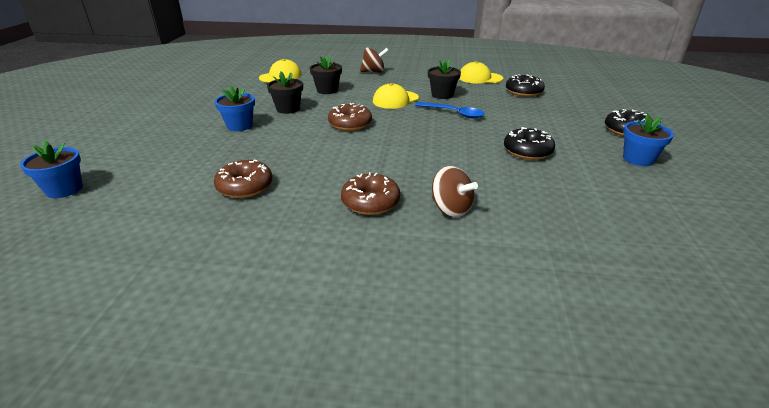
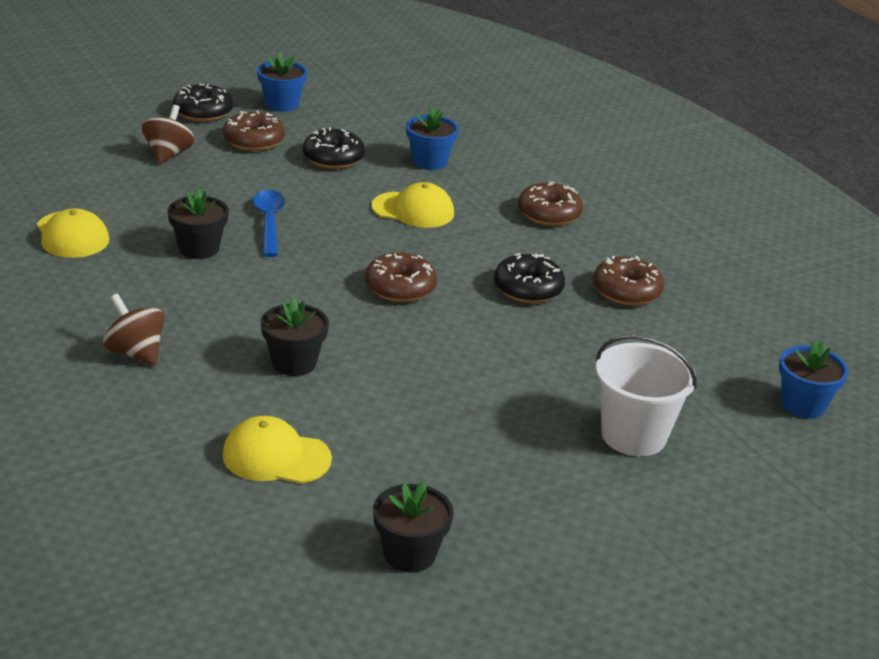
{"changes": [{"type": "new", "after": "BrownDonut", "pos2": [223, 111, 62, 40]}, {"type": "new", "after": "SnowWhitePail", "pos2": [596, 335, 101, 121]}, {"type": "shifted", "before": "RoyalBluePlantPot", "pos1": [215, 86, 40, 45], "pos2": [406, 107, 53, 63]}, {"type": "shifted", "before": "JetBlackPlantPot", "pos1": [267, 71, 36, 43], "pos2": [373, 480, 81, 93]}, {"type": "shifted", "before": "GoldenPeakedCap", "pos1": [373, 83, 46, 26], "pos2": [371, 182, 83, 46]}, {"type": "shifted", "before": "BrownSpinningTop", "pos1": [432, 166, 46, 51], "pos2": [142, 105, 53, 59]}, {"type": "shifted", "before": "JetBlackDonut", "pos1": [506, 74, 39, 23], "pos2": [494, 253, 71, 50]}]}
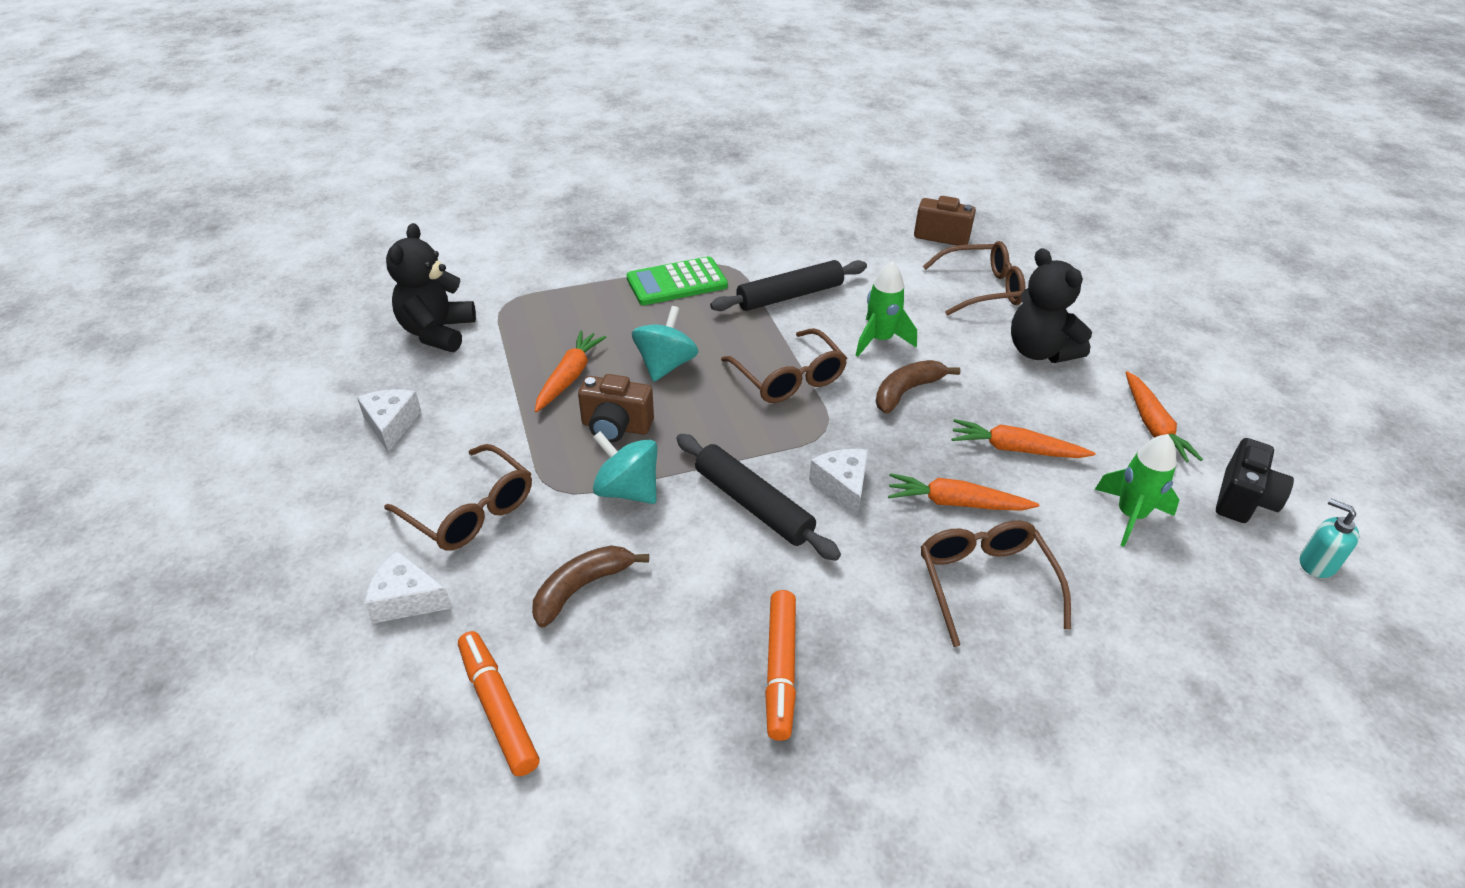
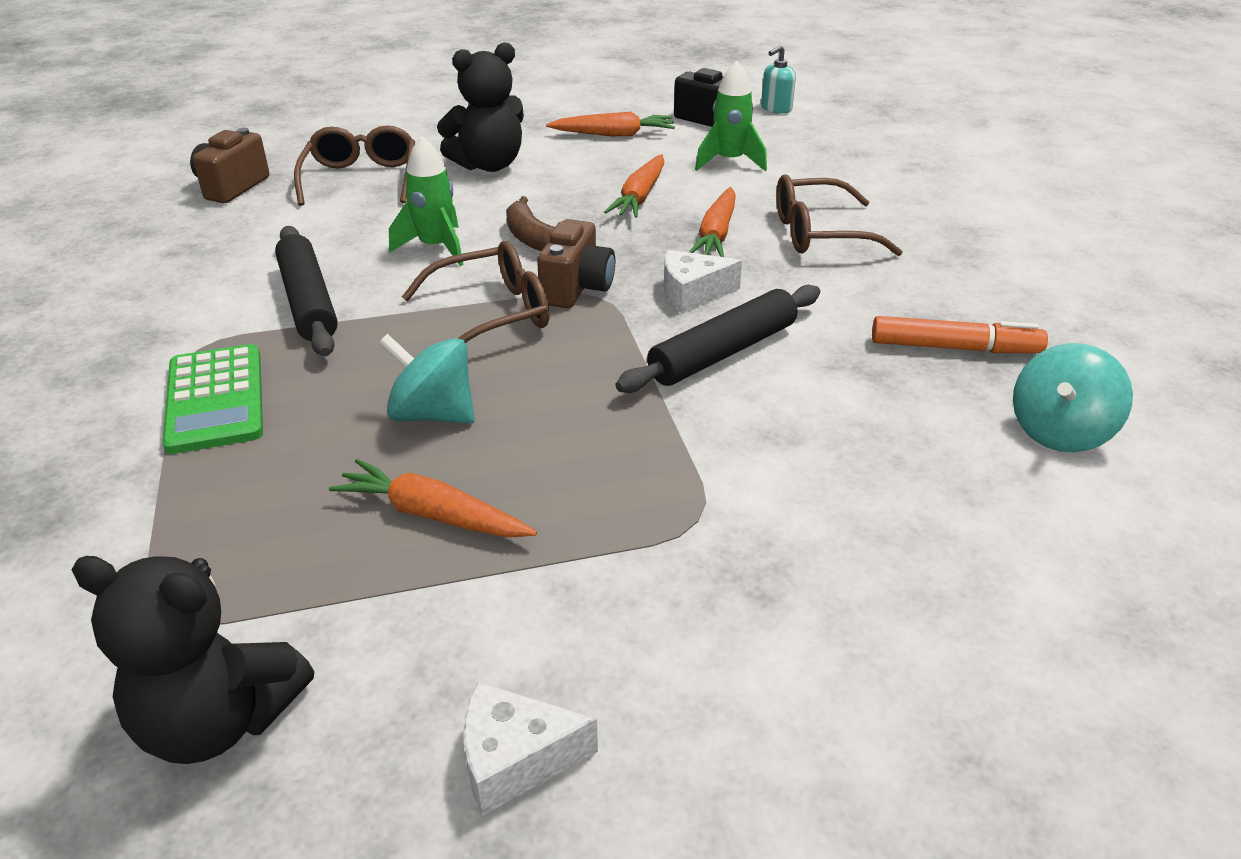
{"changes": [{"type": "gone", "before": "SnowWhiteCheeseWedge", "pos1": [365, 550, 87, 73]}, {"type": "gone", "before": "BrownGlasses", "pos1": [384, 444, 148, 107]}, {"type": "gone", "before": "OrangeColouredMarkerPen", "pos1": [458, 631, 82, 145]}, {"type": "gone", "before": "BrownBanana", "pos1": [532, 545, 117, 83]}, {"type": "shifted", "before": "BrownPhotoCamera", "pos1": [578, 374, 76, 69], "pos2": [537, 219, 78, 89]}, {"type": "shifted", "before": "TurquoiseSpinningTop", "pos1": [593, 431, 65, 73], "pos2": [1013, 343, 120, 109]}]}
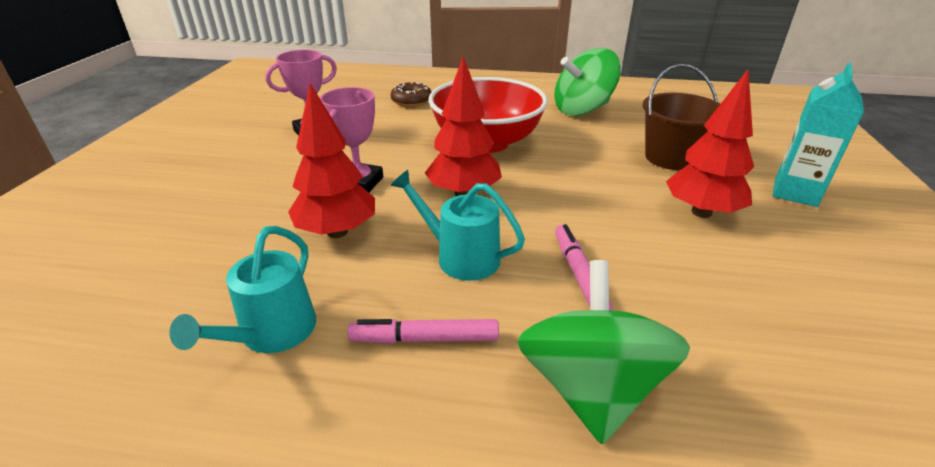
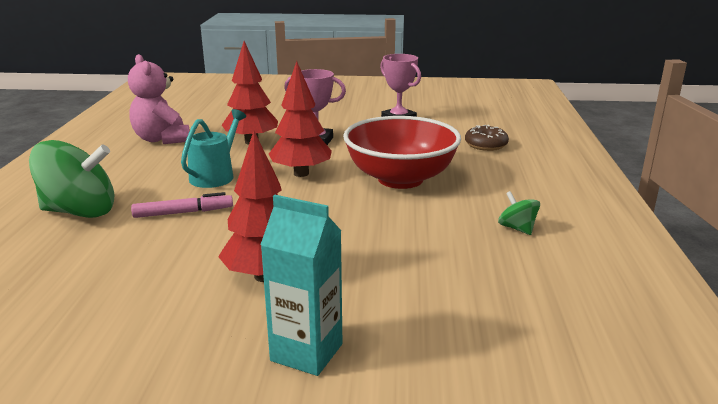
{"changes": [{"type": "gone", "before": "RosyMarkerPen", "pos1": [347, 319, 152, 25]}, {"type": "gone", "before": "BrownPail", "pos1": [642, 64, 78, 106]}, {"type": "swapped", "before": "TurquoiseWateringPot", "after": "RosyTeddyBear", "pos1": [169, 226, 147, 127], "pos2": [128, 54, 62, 90]}, {"type": "scaled", "before": "LeafGreenSpinningTop", "pos1": [554, 48, 67, 68], "pos2": [498, 191, 42, 44], "scale": 0.46}]}
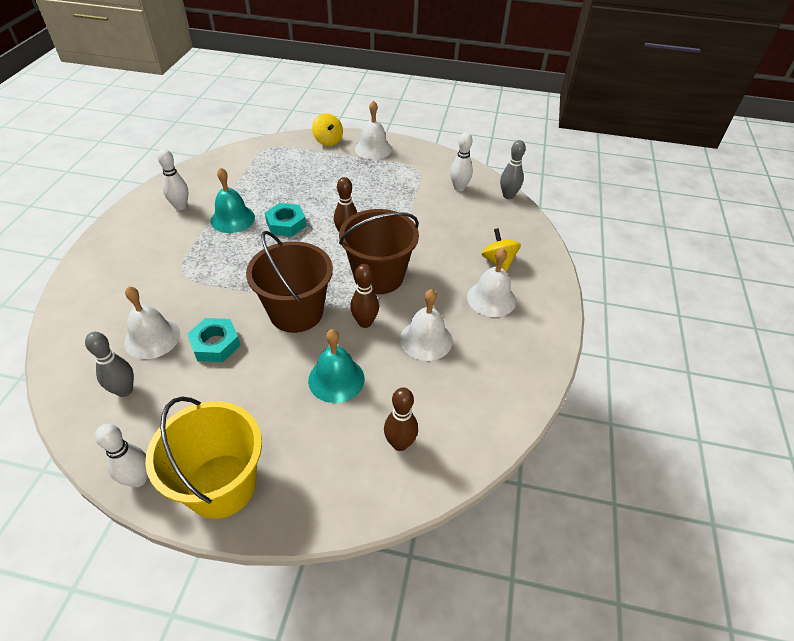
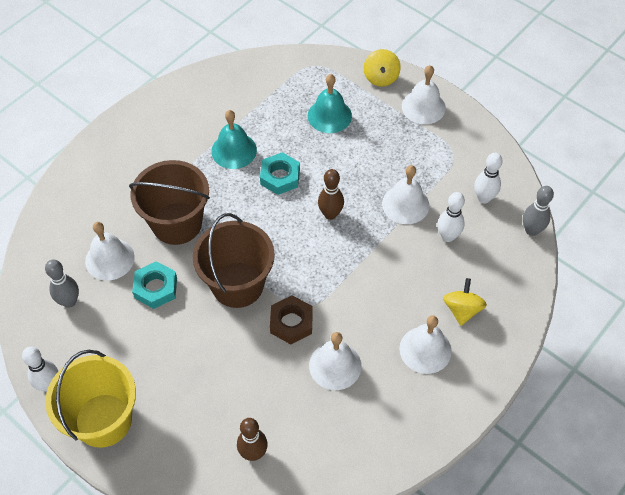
{"changes": [{"type": "new", "after": "SnowWhiteSchoolBell", "pos2": [382, 165, 47, 59]}, {"type": "shifted", "before": "SnowWhiteTenpin", "pos1": [157, 149, 32, 61], "pos2": [437, 192, 28, 50]}, {"type": "shifted", "before": "TurquoiseSchoolBell", "pos1": [308, 329, 56, 74], "pos2": [308, 74, 44, 59]}, {"type": "shifted", "before": "BrownPail", "pos1": [339, 209, 80, 85], "pos2": [129, 160, 81, 85]}, {"type": "swapped", "before": "BrownTenpin", "after": "BrownHexagonNut", "pos1": [350, 264, 29, 64], "pos2": [270, 295, 43, 49]}]}
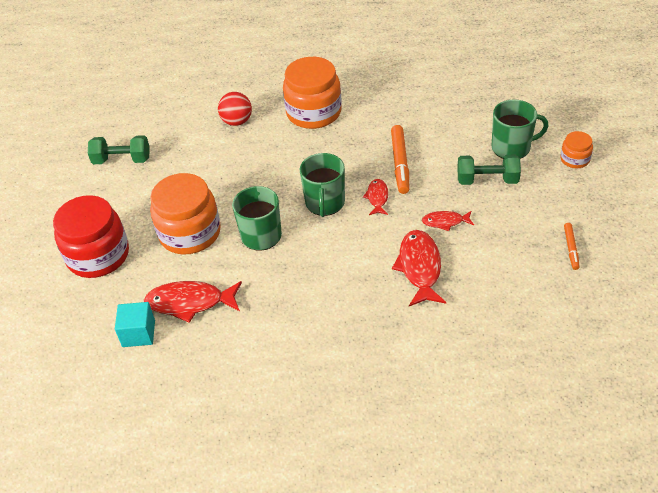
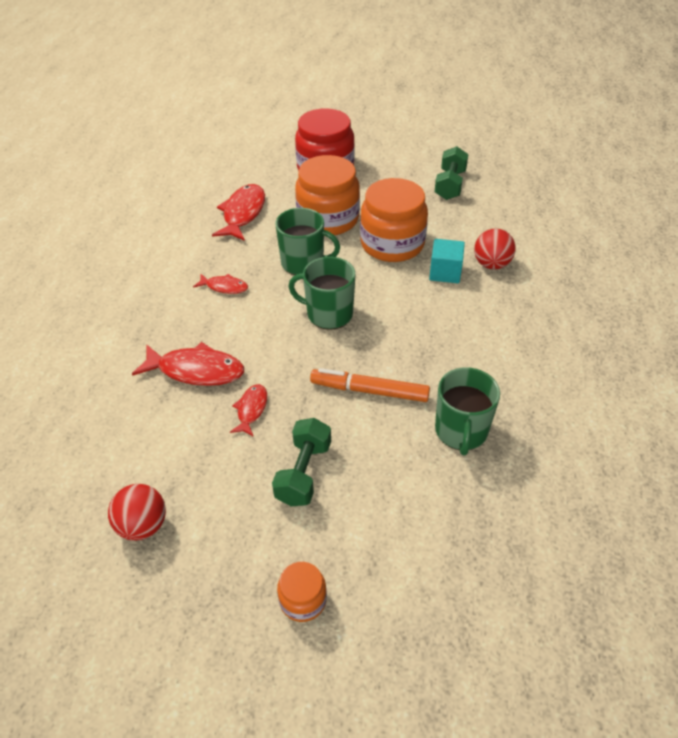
{"changes": [{"type": "shifted", "before": "TurquoiseBlock", "pos1": [115, 302, 40, 45], "pos2": [429, 239, 36, 44]}, {"type": "shifted", "before": "OrangeColouredJamJar", "pos1": [283, 57, 59, 72], "pos2": [360, 178, 68, 84]}, {"type": "shifted", "before": "RedFish", "pos1": [363, 179, 25, 36], "pos2": [193, 274, 55, 20]}, {"type": "shifted", "before": "LeafGreenCoffeeMug", "pos1": [492, 99, 56, 60], "pos2": [435, 367, 65, 88]}, {"type": "swapped", "before": "OrangeColouredMarkerPen", "after": "RedSphere", "pos1": [564, 223, 16, 47], "pos2": [108, 484, 58, 57]}]}
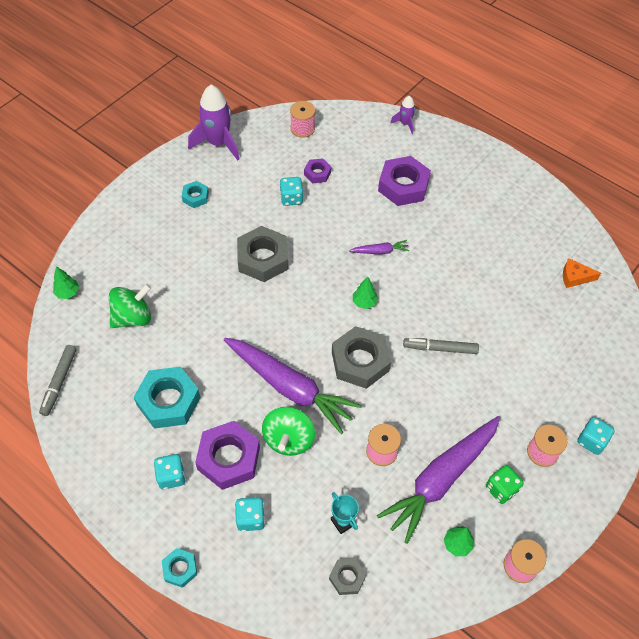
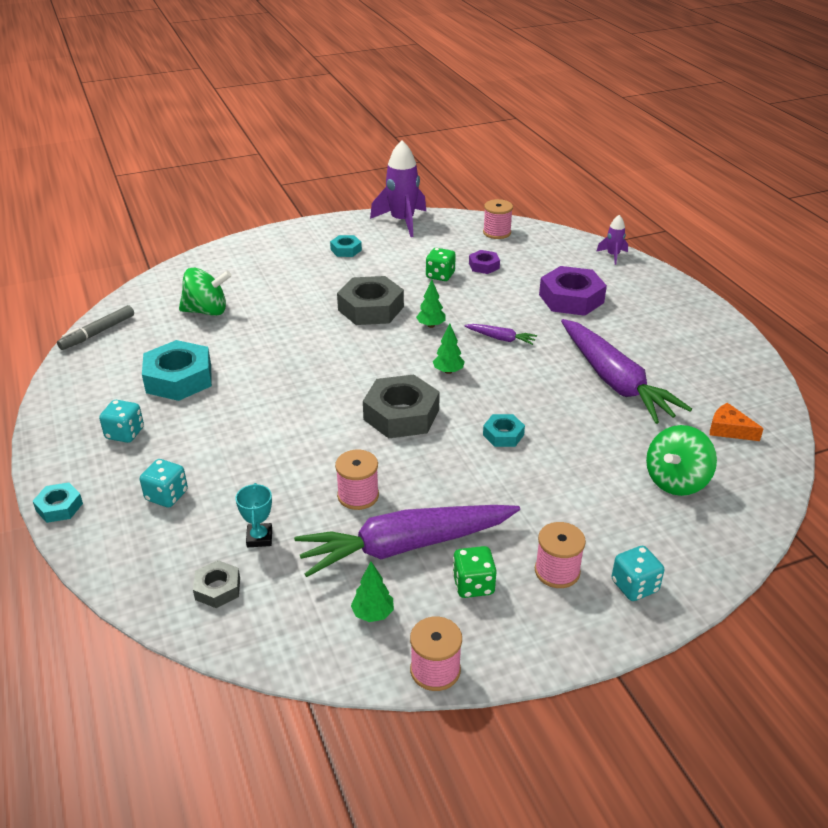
{"changes": [{"type": "gone", "before": "VioletHexagonNut", "pos1": [195, 421, 65, 69]}, {"type": "shifted", "before": "LeafGreenToyTree", "pos1": [53, 266, 26, 33], "pos2": [416, 280, 30, 48]}, {"type": "shifted", "before": "VioletToyCarrot", "pos1": [224, 338, 138, 96], "pos2": [561, 319, 131, 105]}, {"type": "shifted", "before": "LeafGreenSpinningTop", "pos1": [262, 407, 53, 49], "pos2": [646, 425, 71, 71]}, {"type": "swapped", "before": "AshGreyMarkerPen", "after": "TurquoiseHexagonNut", "pos1": [403, 338, 76, 16], "pos2": [483, 414, 42, 33]}, {"type": "repainted", "before": "TurquoiseDice", "after": "LeafGreenDice", "pos1": [279, 177, 24, 29], "pos2": [426, 248, 30, 33]}]}
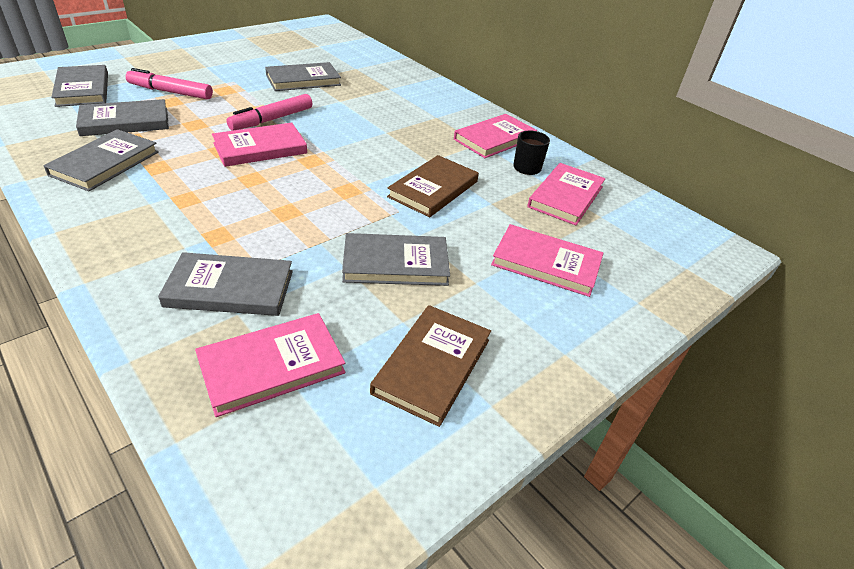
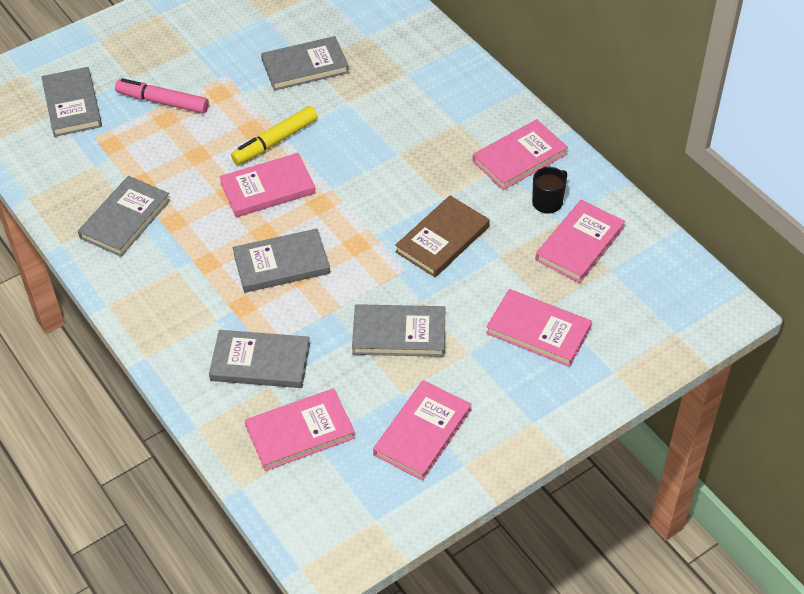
{"changes": [{"type": "shifted", "before": "AshGreyHardback", "pos1": [76, 99, 93, 37], "pos2": [233, 229, 97, 64]}, {"type": "repainted", "before": "RosyMarkerPen", "after": "GoldenMarkerPen", "pos1": [227, 94, 85, 37], "pos2": [231, 106, 87, 59]}, {"type": "repainted", "before": "BrownHardback", "after": "RosyHardback", "pos1": [370, 305, 121, 122], "pos2": [373, 380, 98, 101]}]}
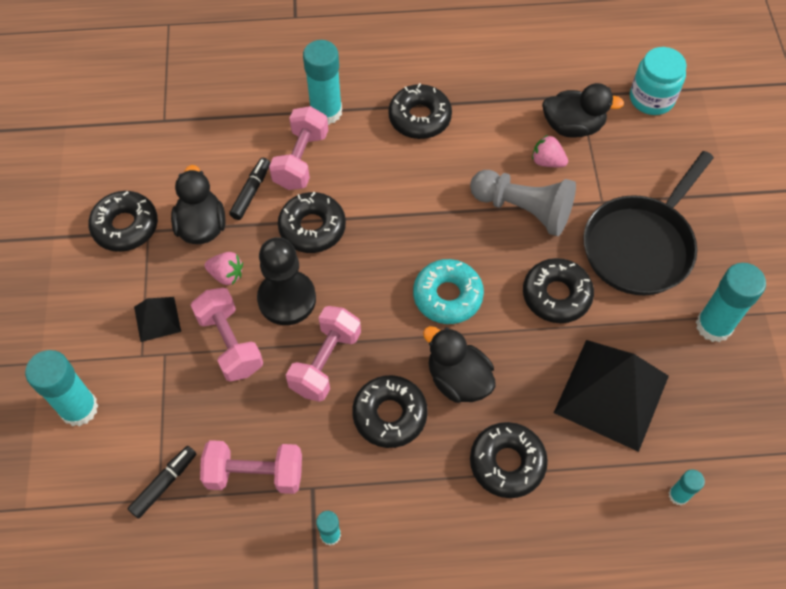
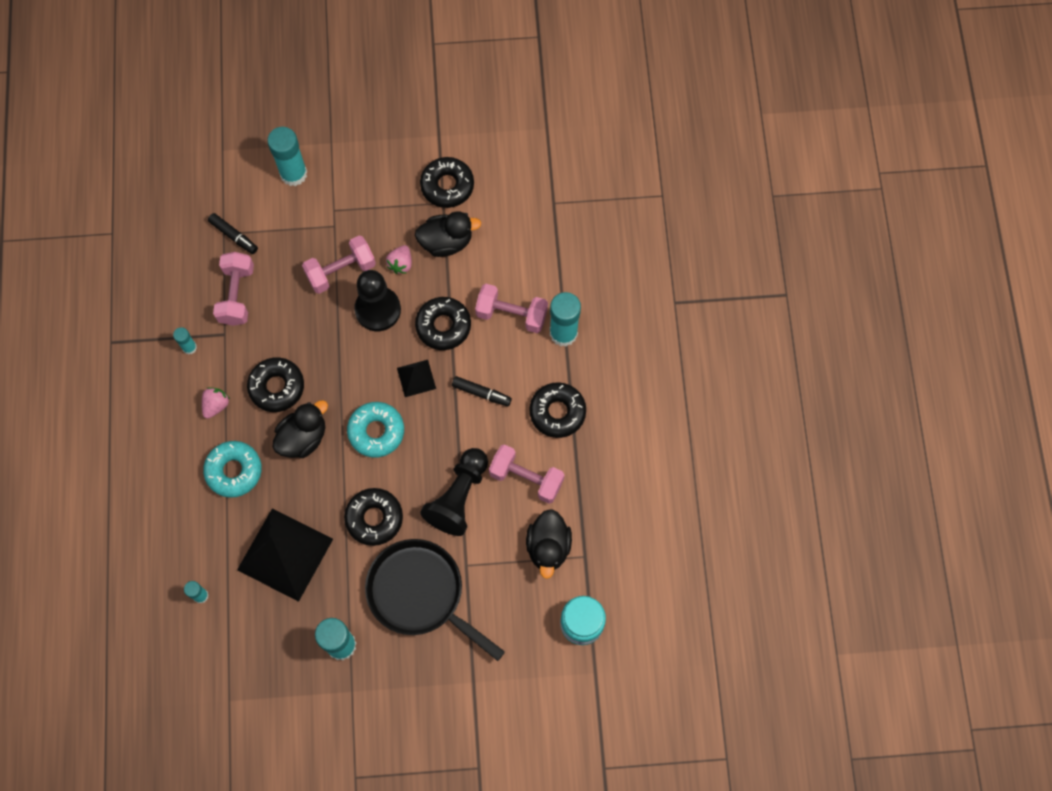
{"changes": [{"type": "shifted", "before": "JetBlackSolidPyramid", "pos1": [134, 297, 47, 45], "pos2": [397, 360, 39, 37]}, {"type": "shifted", "before": "JetBlackMarkerPen", "pos1": [229, 158, 41, 62], "pos2": [452, 376, 60, 30]}, {"type": "shifted", "before": "RosyHandWeight", "pos1": [286, 306, 75, 96], "pos2": [489, 444, 75, 60]}, {"type": "shifted", "before": "RosyBerry", "pos1": [532, 135, 36, 32], "pos2": [202, 387, 28, 32]}, {"type": "repainted", "before": "AshGreyPawn", "after": "JetBlackPawn", "pos1": [470, 170, 106, 66], "pos2": [420, 448, 68, 88]}, {"type": "repainted", "before": "JetBlackDonut", "after": "TurquoiseDonut", "pos1": [470, 422, 78, 76], "pos2": [203, 441, 59, 57]}]}
